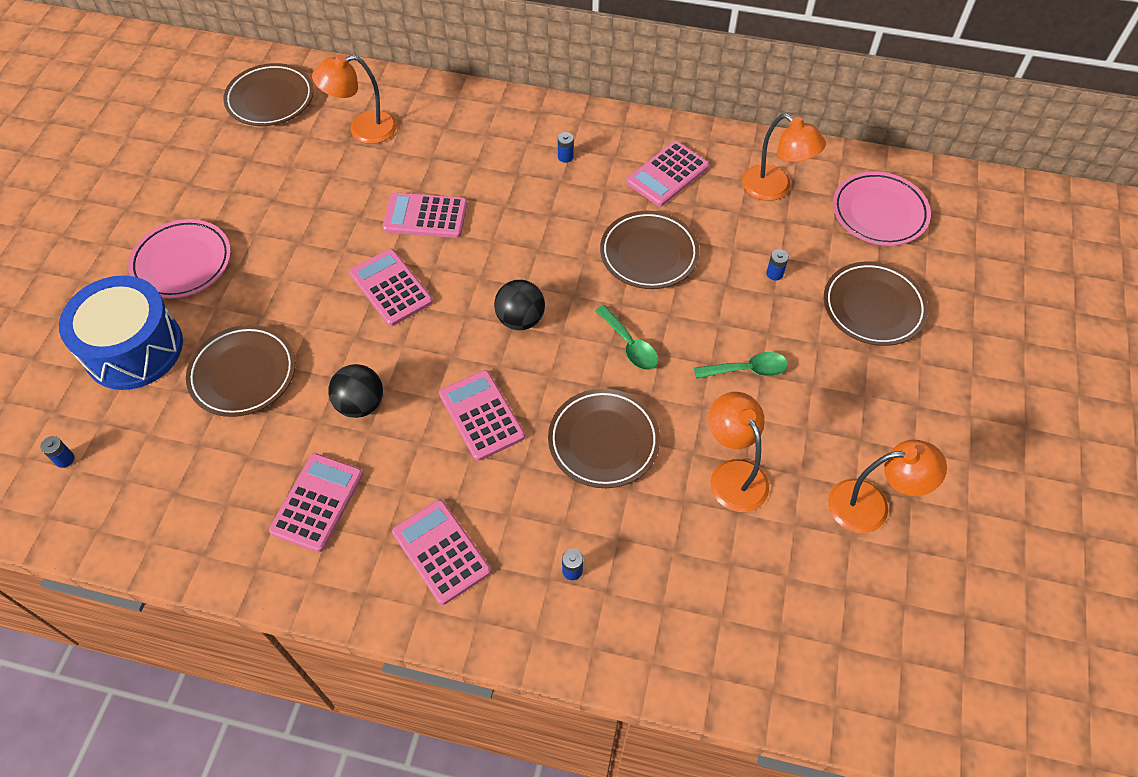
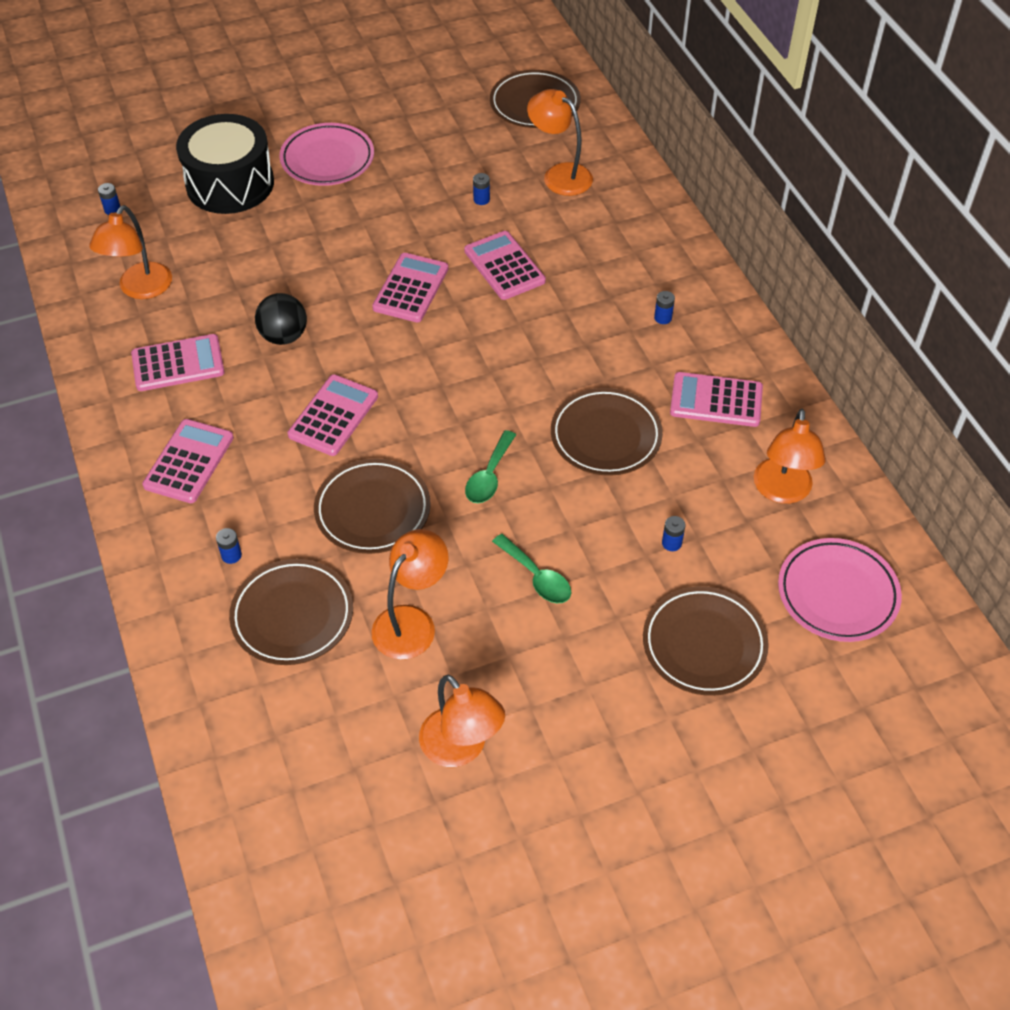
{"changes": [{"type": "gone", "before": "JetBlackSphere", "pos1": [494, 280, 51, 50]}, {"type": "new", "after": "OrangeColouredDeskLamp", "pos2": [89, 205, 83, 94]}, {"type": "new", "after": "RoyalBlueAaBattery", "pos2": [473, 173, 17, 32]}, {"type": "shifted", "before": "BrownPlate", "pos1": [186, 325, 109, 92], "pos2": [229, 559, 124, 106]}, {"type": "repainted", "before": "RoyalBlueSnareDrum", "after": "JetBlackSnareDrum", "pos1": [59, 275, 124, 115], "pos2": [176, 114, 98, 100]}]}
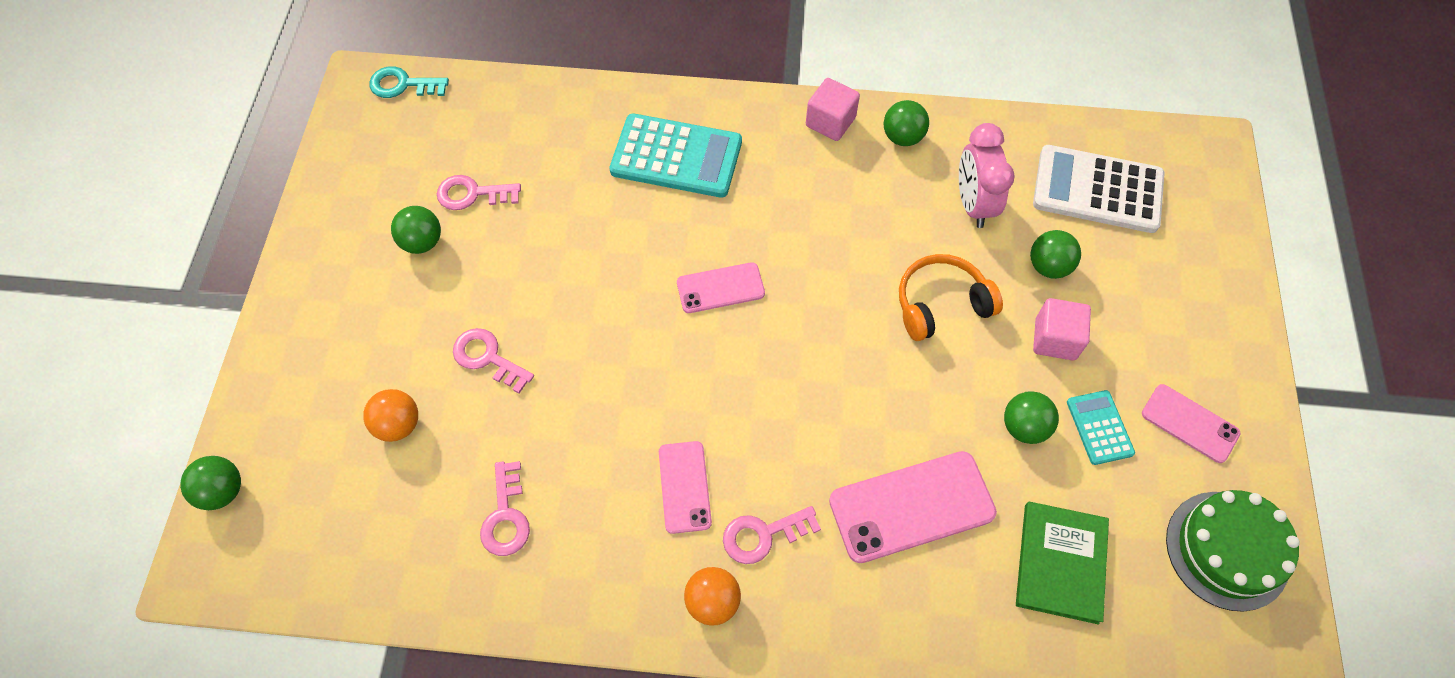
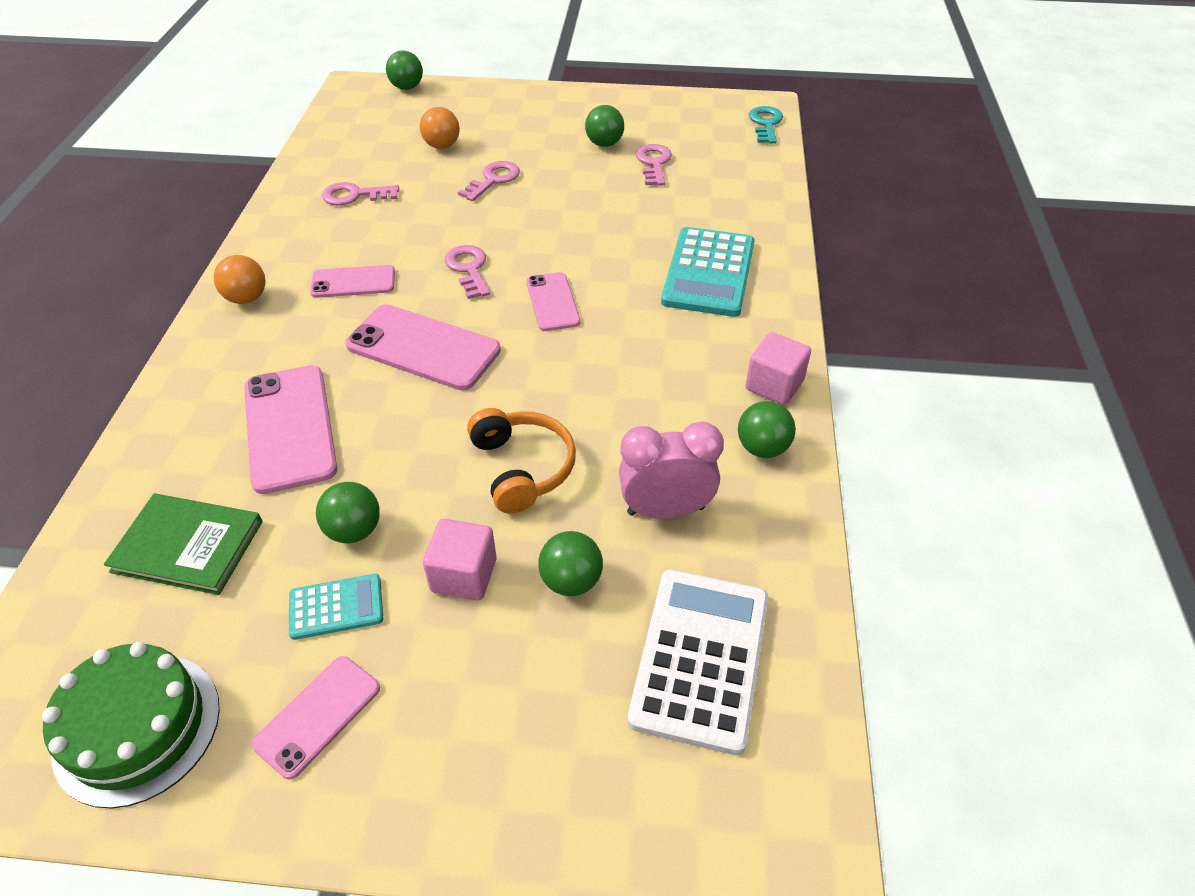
{"changes": [{"type": "new", "after": "RosyPhone", "pos2": [345, 304, 156, 86]}, {"type": "shifted", "before": "RosyKey", "pos1": [723, 506, 98, 58], "pos2": [445, 245, 45, 54]}]}
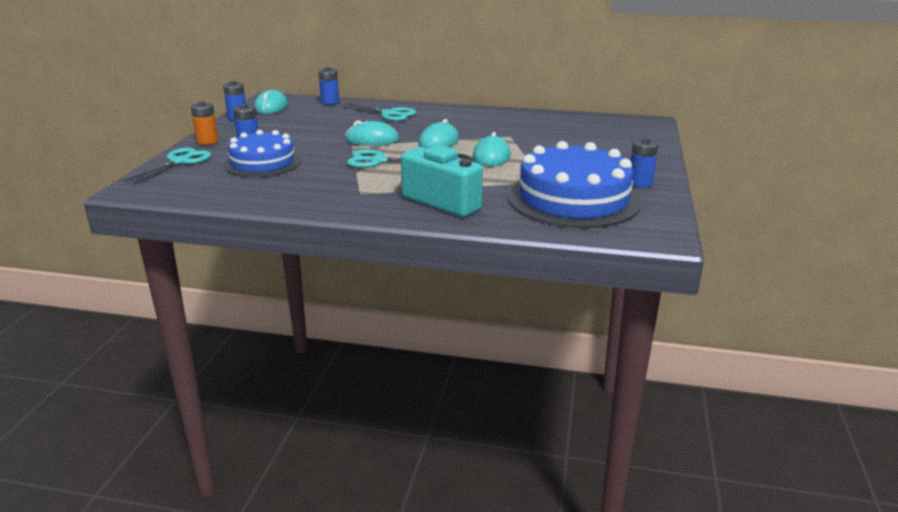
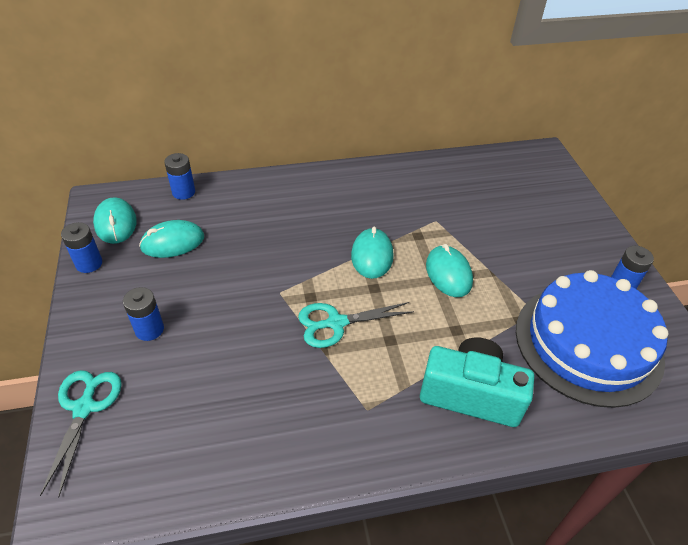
{"changes": [{"type": "gone", "before": "OrangeColouredAaBattery", "pos1": [191, 101, 28, 44]}, {"type": "gone", "before": "RoyalBlueLayerCake", "pos1": [224, 130, 77, 47]}, {"type": "gone", "before": "TurquoisePairOfScissors", "pos1": [342, 103, 74, 18]}, {"type": "shifted", "before": "TurquoiseComputerMouse", "pos1": [345, 120, 54, 26], "pos2": [139, 220, 65, 38]}]}
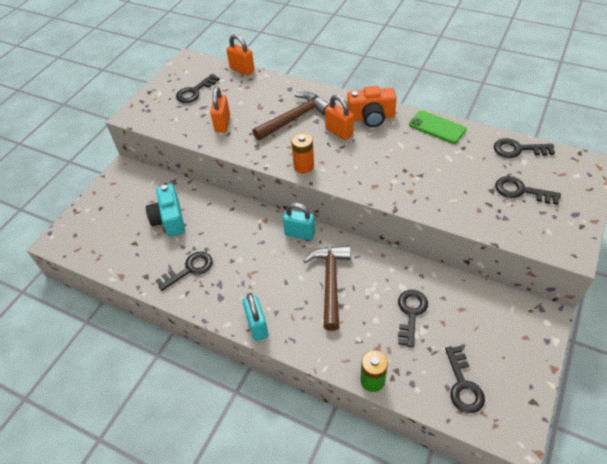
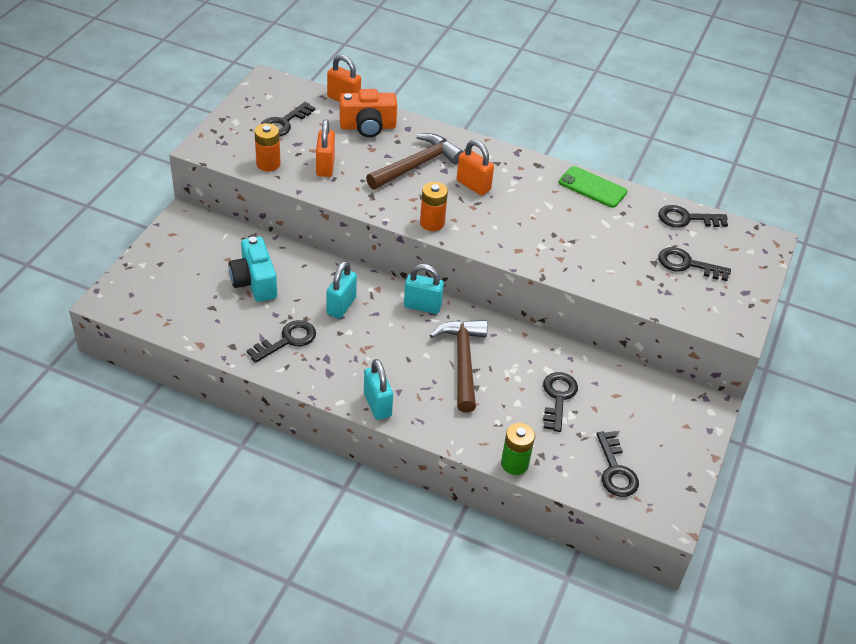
{"changes": [{"type": "new", "after": "OrangeColouredAaBattery", "pos2": [254, 123, 27, 49]}, {"type": "new", "after": "TurquoisePadlock", "pos2": [326, 261, 31, 58]}, {"type": "shifted", "before": "OrangeColouredPhotoCamera", "pos1": [347, 86, 50, 41], "pos2": [340, 89, 57, 48]}]}
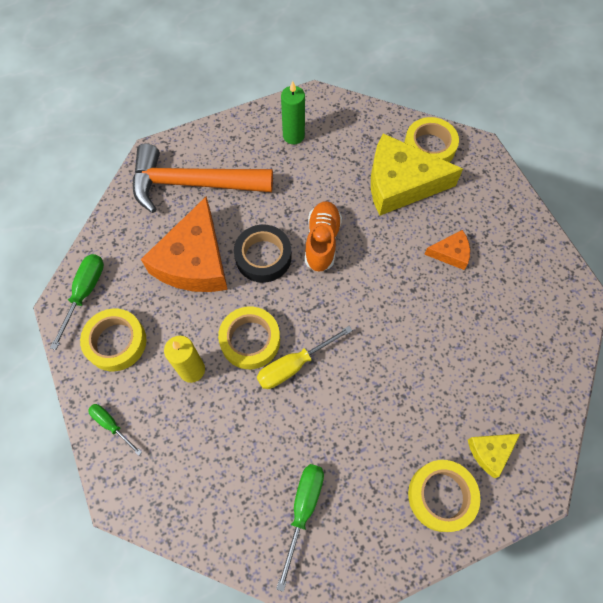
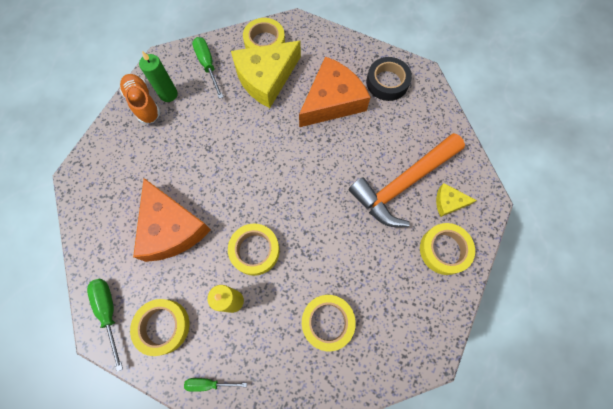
{"changes": [{"type": "gone", "before": "GoldenHandScrewdriver", "pos1": [257, 326, 96, 63]}, {"type": "new", "after": "GoldenRollOfTape", "pos2": [302, 295, 54, 56]}, {"type": "shifted", "before": "OrangeColouredHammer", "pos1": [133, 144, 140, 69], "pos2": [349, 133, 116, 94]}, {"type": "shifted", "before": "JetBlackRollOfTape", "pos1": [234, 224, 58, 59], "pos2": [366, 57, 46, 44]}, {"type": "shifted", "before": "LeafGreenHandScrewdriver", "pos1": [276, 464, 48, 128], "pos2": [192, 37, 31, 62]}, {"type": "shifted", "before": "OrangeColouredShoe", "pos1": [305, 201, 37, 71], "pos2": [120, 74, 41, 50]}, {"type": "rotated", "before": "GoldenCheeseWedge", "pos1": [468, 434, 52, 44], "pos2": [436, 183, 41, 34], "turn": 75}, {"type": "scaled", "before": "OrangeColouredCheeseWedge", "pos1": [424, 230, 46, 40], "pos2": [299, 56, 71, 71], "scale": 2.15}]}
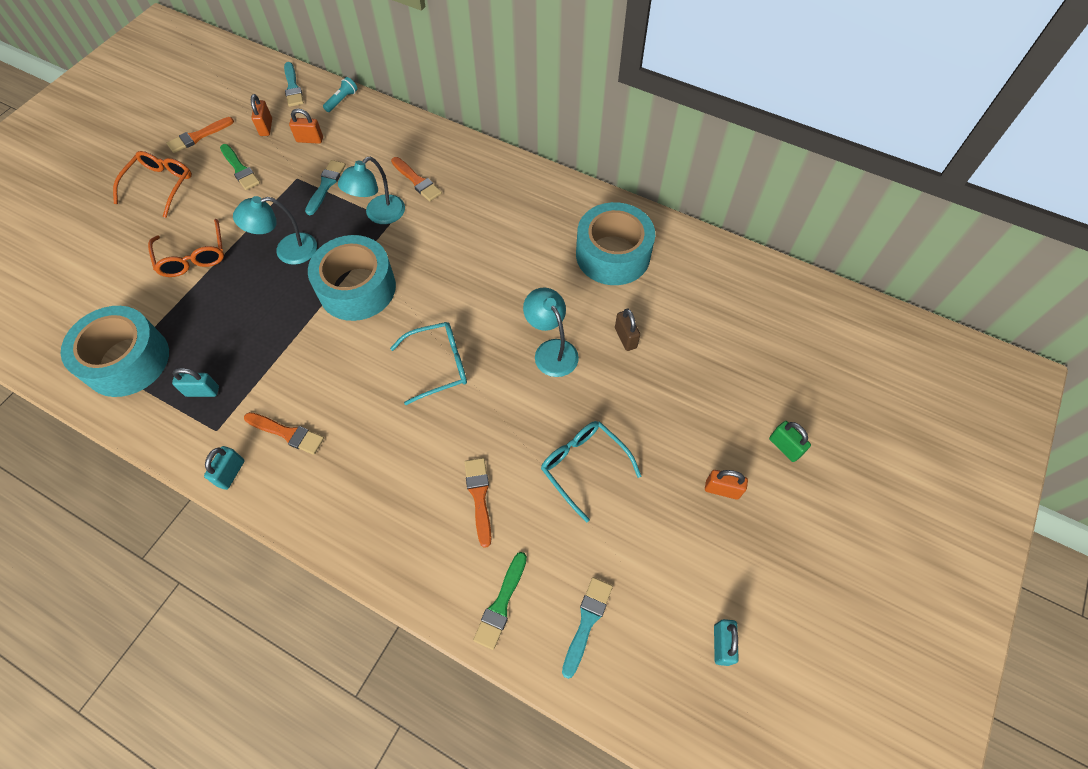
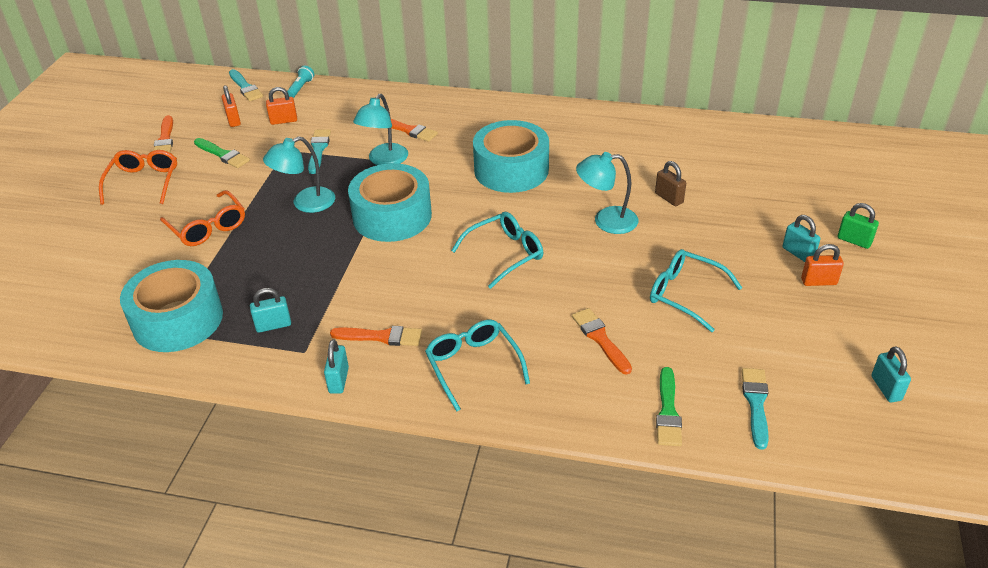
{"changes": [{"type": "new", "after": "TurquoiseGlasses", "pos2": [425, 320, 105, 91]}, {"type": "new", "after": "TurquoisePadlock", "pos2": [783, 215, 37, 47]}, {"type": "shifted", "before": "TurquoiseRollOfTape", "pos1": [576, 202, 79, 83], "pos2": [473, 120, 76, 73]}, {"type": "rotated", "before": "OrangeColouredPaintBrush", "pos1": [167, 117, 67, 36], "pos2": [154, 115, 19, 38], "turn": -45}, {"type": "rotated", "before": "TurquoiseDeskLamp", "pos1": [523, 287, 56, 90], "pos2": [576, 152, 62, 82], "turn": -45}]}
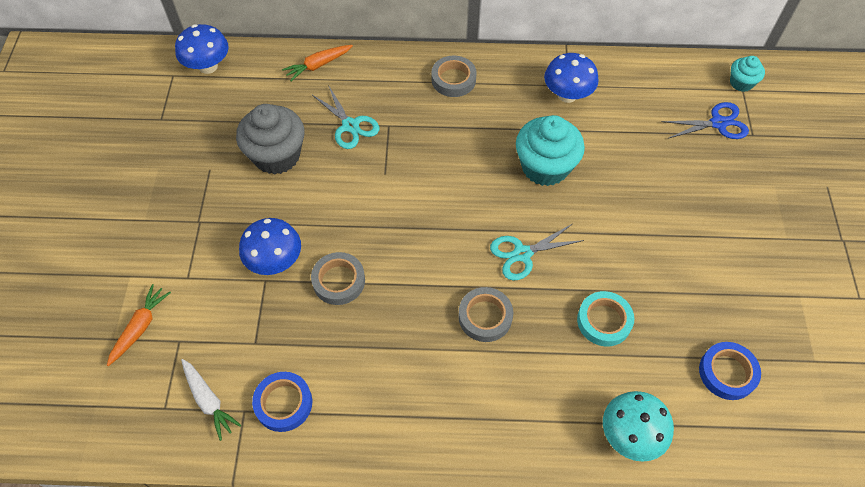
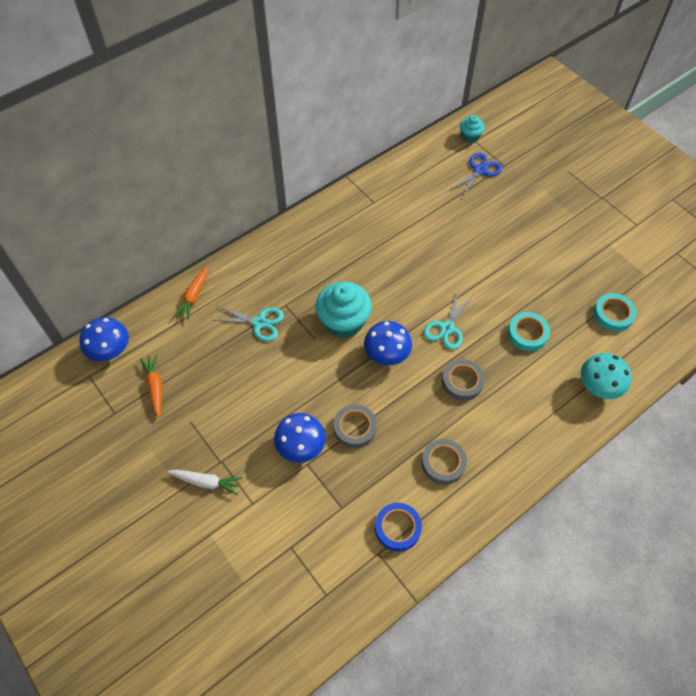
{"changes": [{"type": "gone", "before": "AshGreyFairyCake", "pos1": [236, 104, 68, 71]}, {"type": "shifted", "before": "OrangeColouredToyCarrot", "pos1": [107, 284, 64, 82], "pos2": [140, 354, 22, 64]}, {"type": "shifted", "before": "SnowWhiteToyCarrot", "pos1": [181, 359, 60, 82], "pos2": [167, 470, 75, 25]}, {"type": "shifted", "before": "AshGreyRollOfTape", "pos1": [431, 56, 46, 41], "pos2": [422, 439, 45, 46]}, {"type": "shifted", "before": "TurquoiseFairyCake", "pos1": [516, 115, 69, 71], "pos2": [315, 282, 57, 56]}, {"type": "shifted", "before": "RoyalBlueFungus", "pos1": [544, 53, 55, 50], "pos2": [364, 321, 48, 44]}, {"type": "repainted", "before": "RoyalBlueRollOfTape", "after": "TurquoiseRollOfTape", "pos1": [699, 342, 62, 58], "pos2": [593, 293, 43, 39]}]}
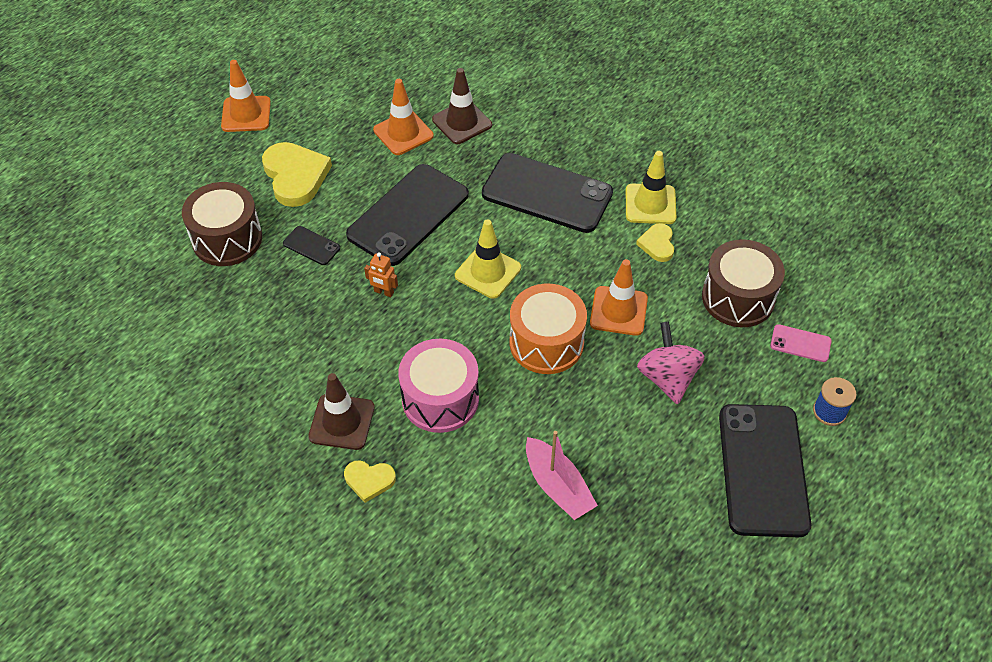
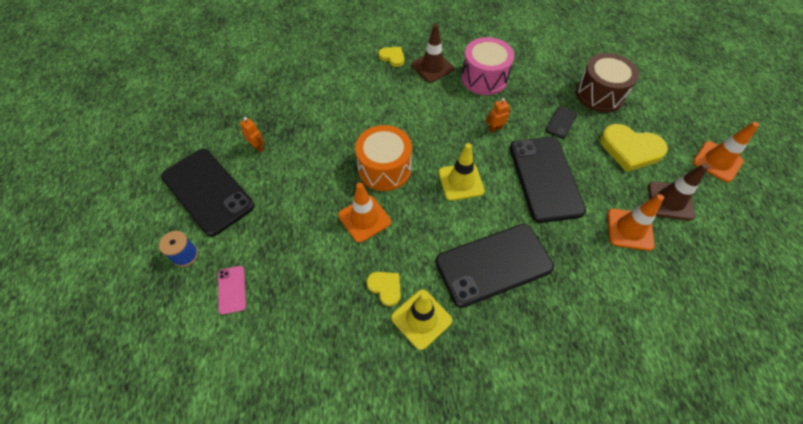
{"changes": [{"type": "gone", "before": "RosySailboat", "pos1": [526, 431, 72, 89]}, {"type": "gone", "before": "RosySpinningTop", "pos1": [637, 322, 68, 82]}, {"type": "gone", "before": "BrownSnareDrum", "pos1": [702, 239, 83, 88]}, {"type": "new", "after": "OrangeColouredRobotFigure", "pos2": [240, 117, 24, 35]}, {"type": "shifted", "before": "RosySnareDrum", "pos1": [398, 339, 81, 94], "pos2": [461, 37, 53, 58]}, {"type": "shifted", "before": "BrownTrafficCone", "pos1": [432, 68, 60, 76], "pos2": [648, 164, 61, 57]}, {"type": "rotated", "before": "JetBlackPhone", "pos1": [283, 226, 57, 39], "pos2": [545, 106, 32, 32], "turn": -45}, {"type": "rotated", "before": "GoldenHeart", "pos1": [344, 460, 52, 43], "pos2": [378, 47, 26, 20], "turn": 75}, {"type": "rotated", "before": "RosyPhone", "pos1": [770, 324, 62, 38], "pos2": [218, 266, 28, 49], "turn": -75}]}
